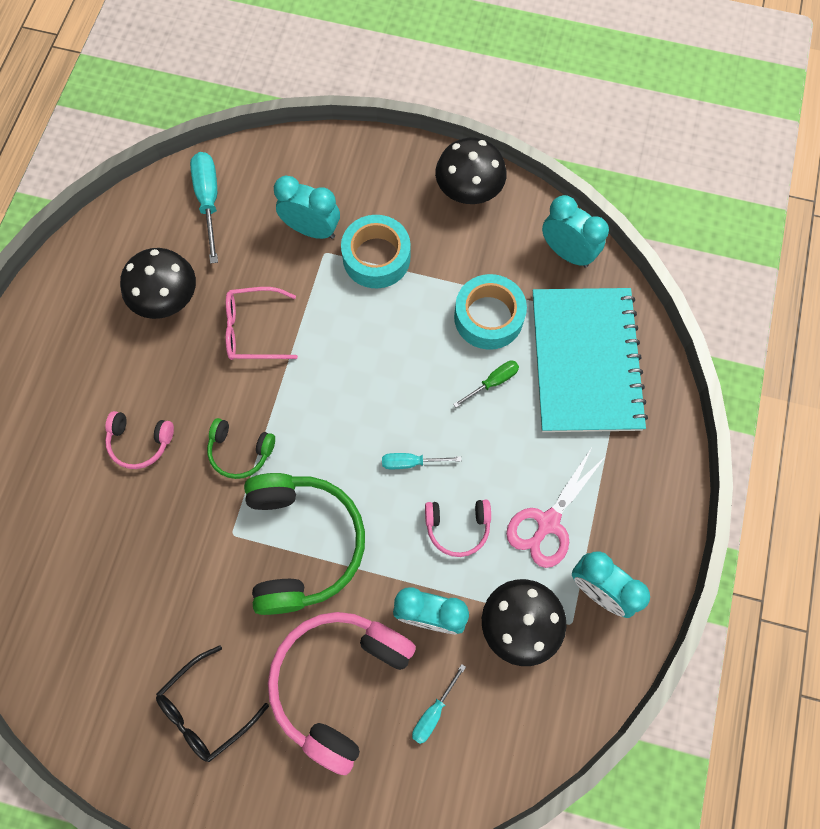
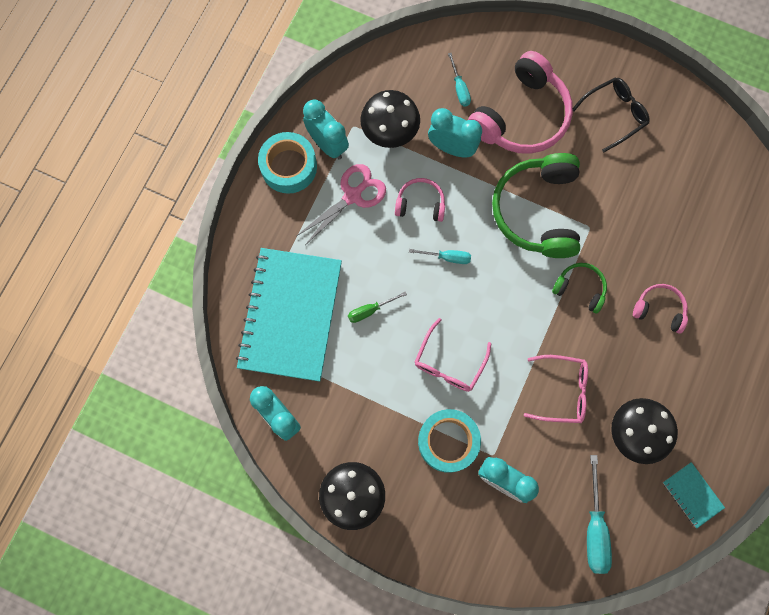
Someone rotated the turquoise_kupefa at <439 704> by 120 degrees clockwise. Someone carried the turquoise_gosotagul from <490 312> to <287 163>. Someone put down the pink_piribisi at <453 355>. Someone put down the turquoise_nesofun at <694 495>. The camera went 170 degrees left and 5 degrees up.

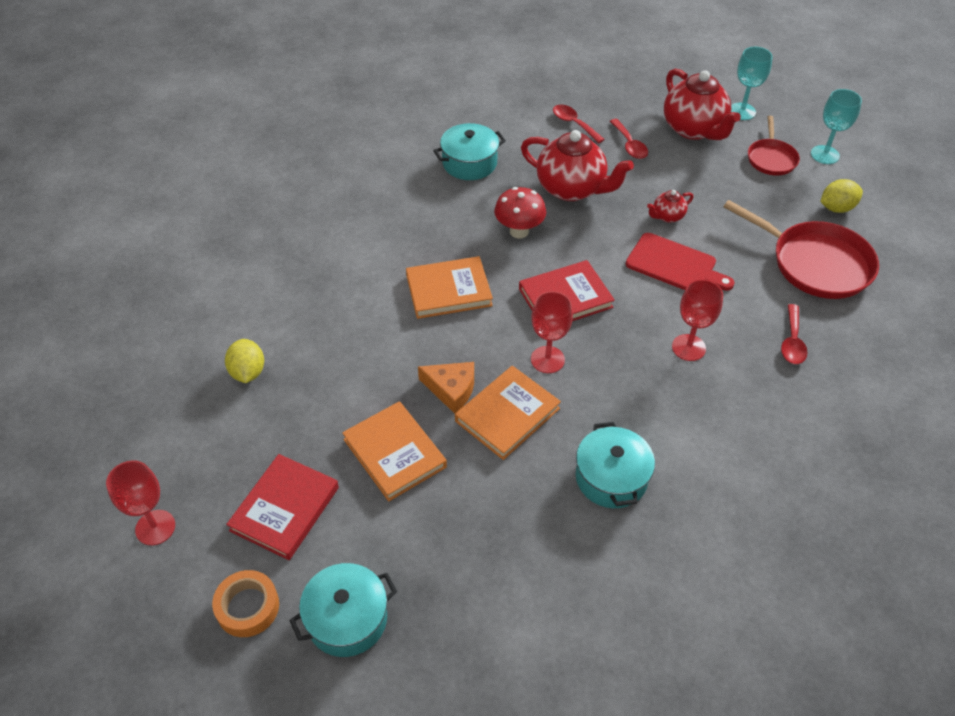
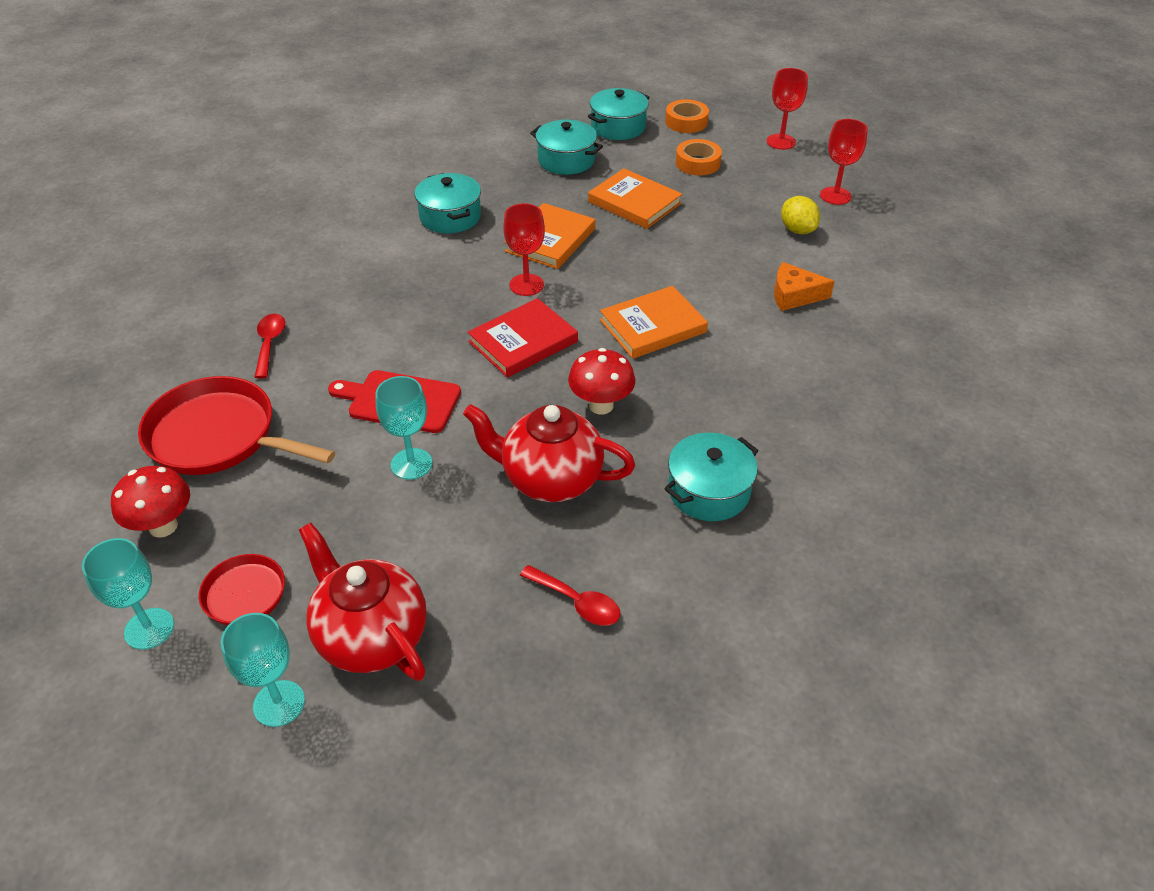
Someone swapped the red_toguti at <282 507> for the orange_gosotagul at <699 157>. Someone carried the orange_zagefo from <446 388> to <804 286>. Someone took away the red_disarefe at <629 139>. Someone swapped the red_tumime at <670 206> for the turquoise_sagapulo at <404 428>. Someone carried the red_sagapulo from <697 320> to <844 162>. Someone swapped the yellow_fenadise at <841 196> for the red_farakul at <150 502>. Someone put down the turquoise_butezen at <566 147>. The camera went 165 degrees right and 5 degrees down.

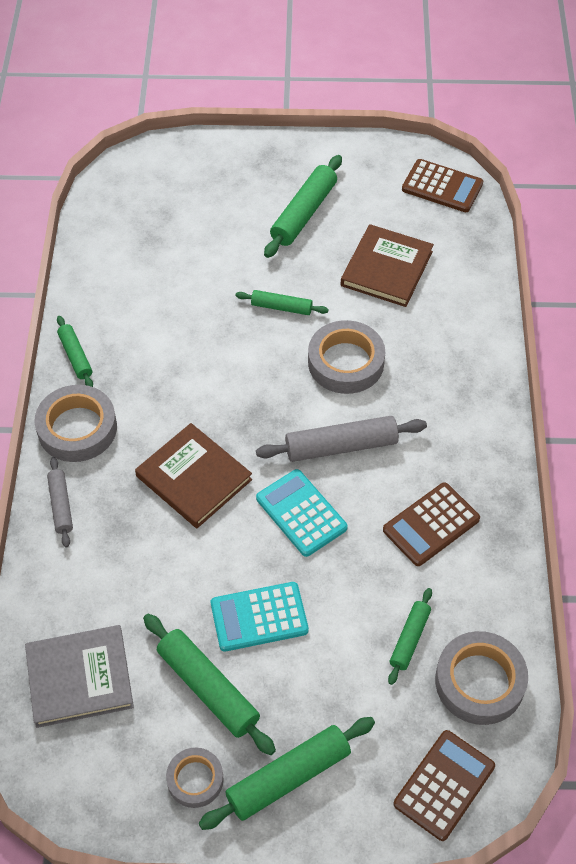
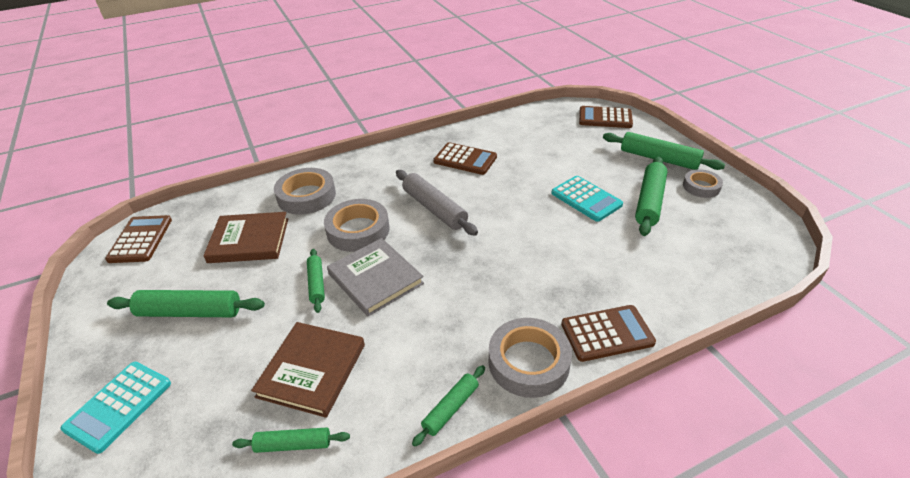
Someone carried the grey_toguti from <79 676> to <375 277>. Someone swapped the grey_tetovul at <60 502> for the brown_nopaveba at <608 333>. Someone carried the brown_toguti from <193 475> to <308 370>. Someone carried the turquoise_nopaveba from <302 513> to <115 408>. Someone carried the green_tetovul from <410 636> to <291 440>. Someone carried the grey_gosotagul from <481 678> to <305 191>. The camera went 115 degrees left and 15 degrees down.

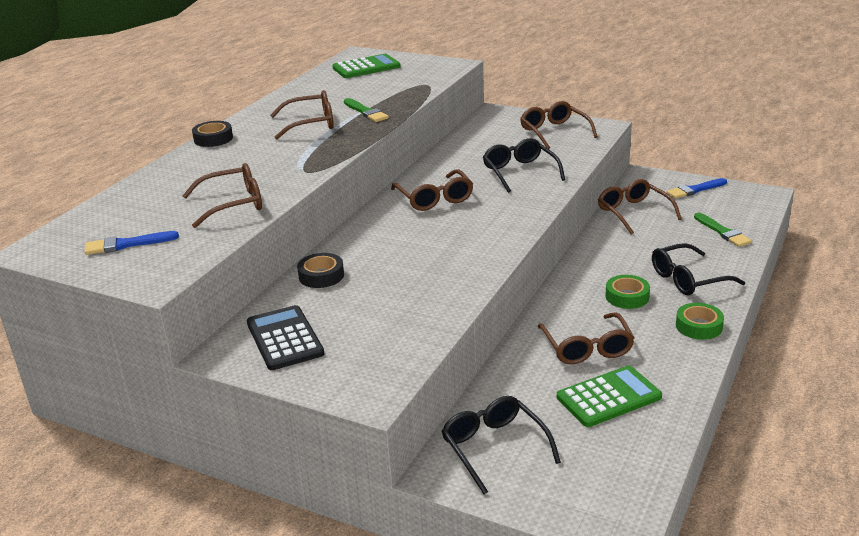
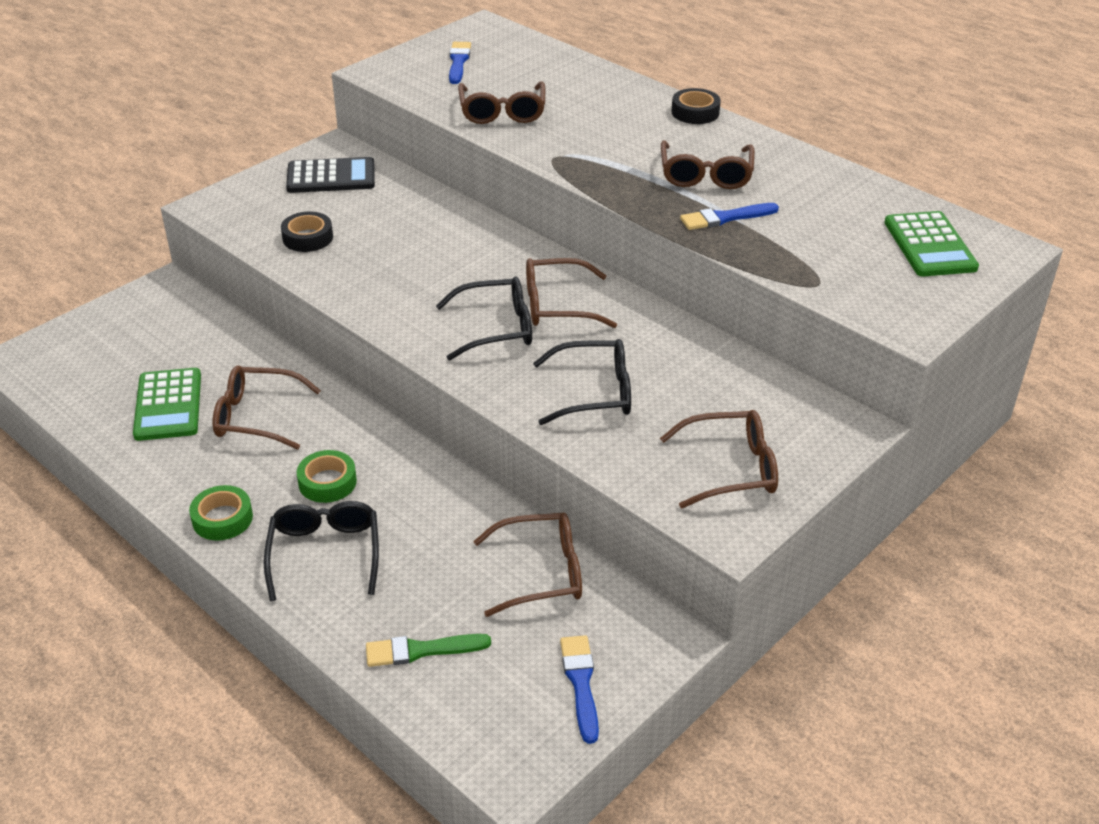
Someone carried the black_gosotagul from <320 270> to <307 232>. Someone repainted the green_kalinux at <366 110>, which became the blue_kalinux at <729 216>. Someone carried the black_piribisi from <501 445> to <484 318>. The camera went 105 degrees right and 10 degrees up.

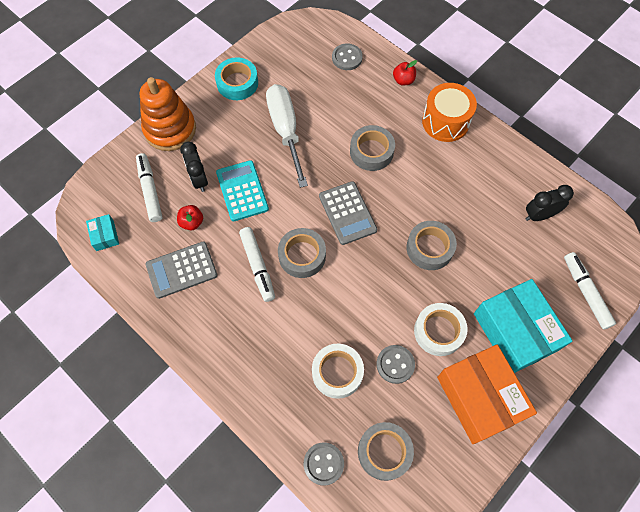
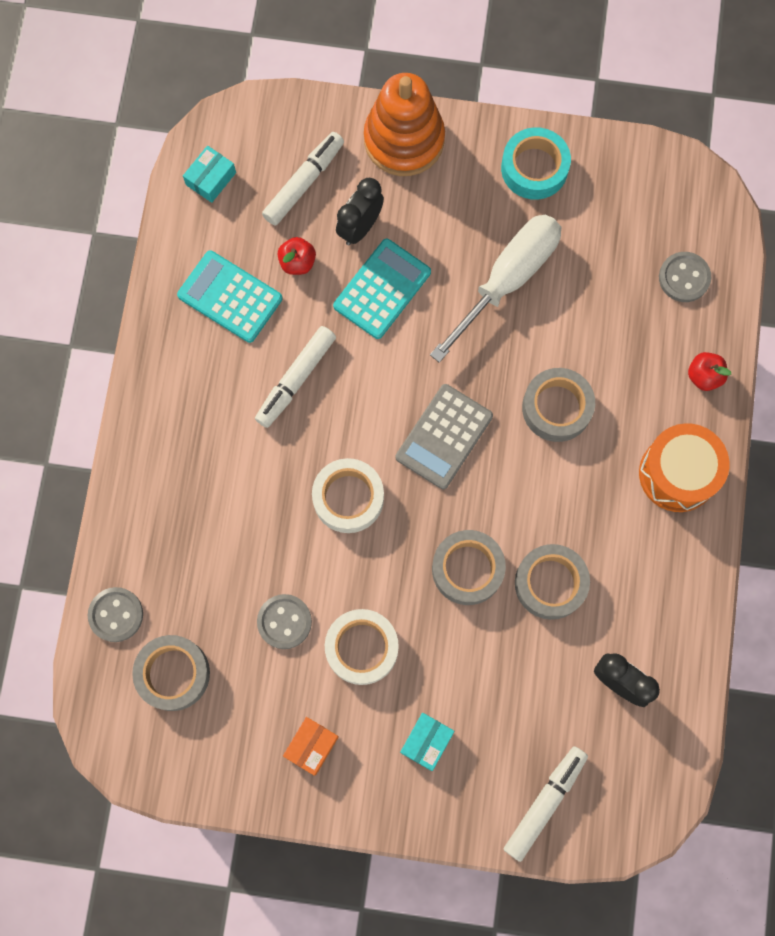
Someone repainted the grey_nopaveba at <182 270>, which became the turquoise_nopaveba at <230 296>. Someone carried the grey_gosotagul from <302 253> to <552 582>. Someone carried the white_gosotagul from <338 371> to <348 495>. Someone scaled the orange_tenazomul at <487 394> by 0.43. Someone scaled the turquoise_tenazomul at <523 326> by 0.43. The camera went 55 degrees right and 10 degrees up.

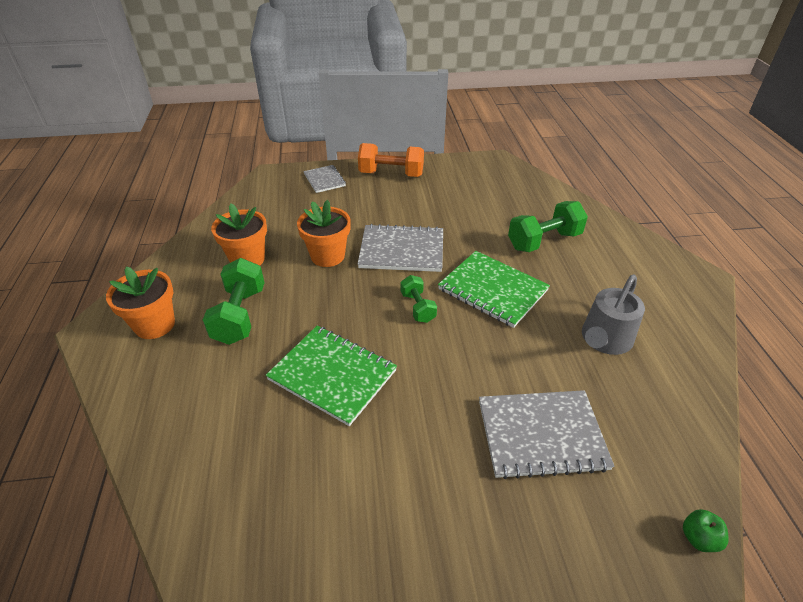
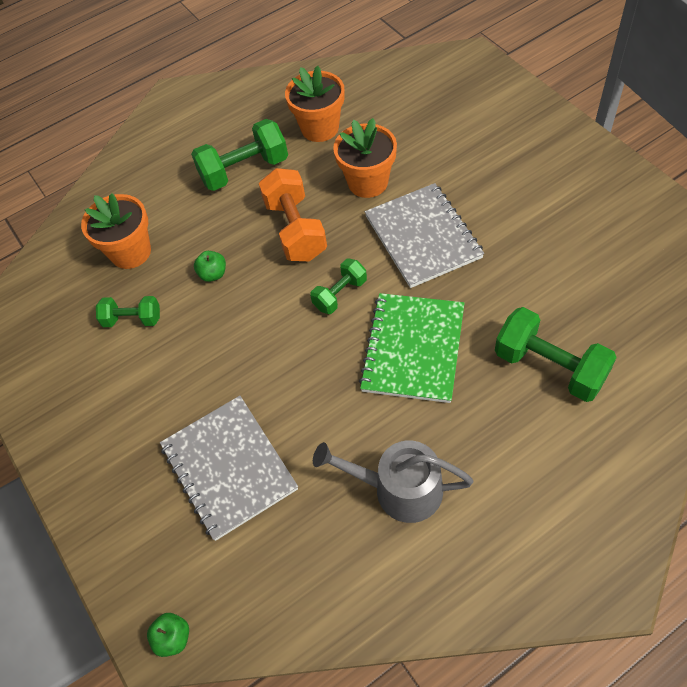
Someone carried the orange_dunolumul from <140 302> to <116 231>. Someone swapped the green_nesofun at <331 376> for the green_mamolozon at <210 266>. Someone took away the grey_nesofun at <324 179>. Someone carried the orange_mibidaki from <391 160> to <293 214>. Someone put down the green_mibidaki at <128 311>. The camera went 70 degrees right and 15 degrees up.

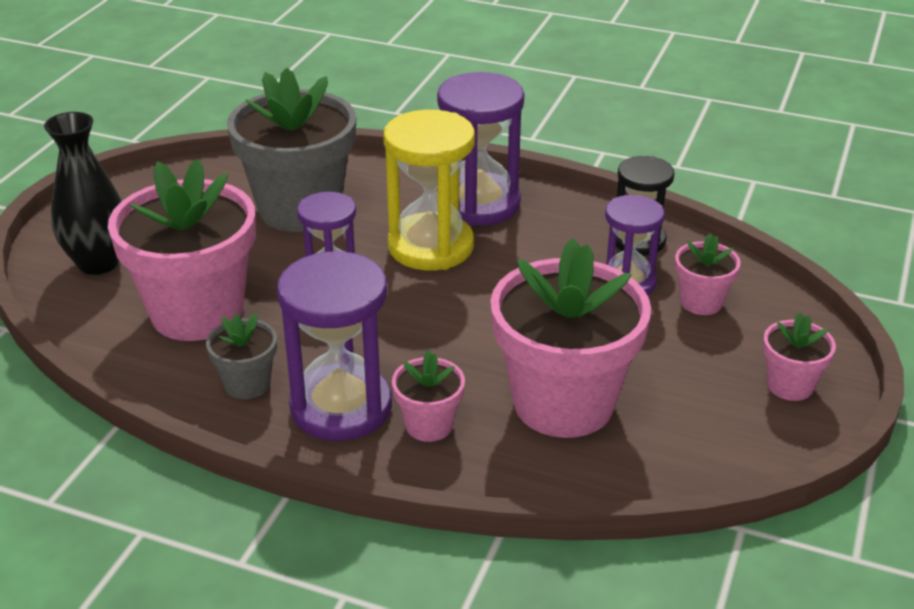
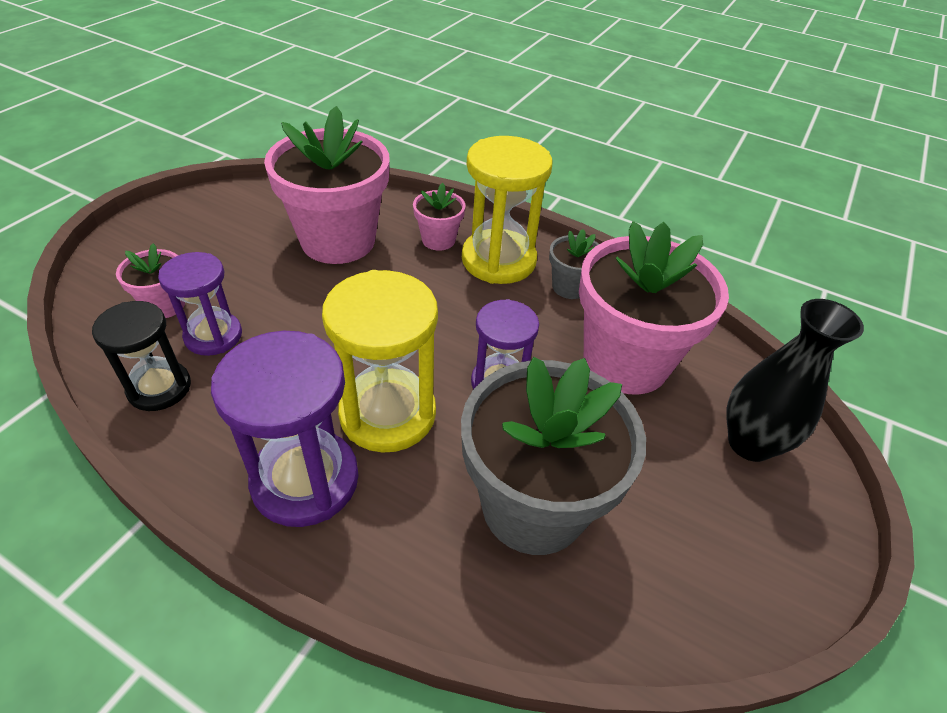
Someone repainted the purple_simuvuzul at <334 345>, which became the yellow_simuvuzul at <507 210>. Someone took away the pink_dunolumul at <799 356>. The camera went 175 degrees left and 10 degrees up.

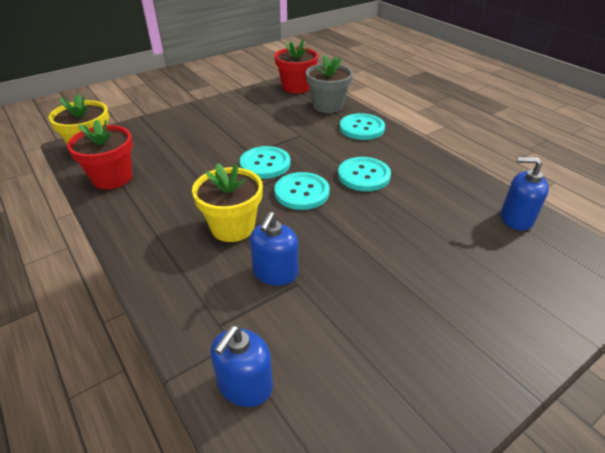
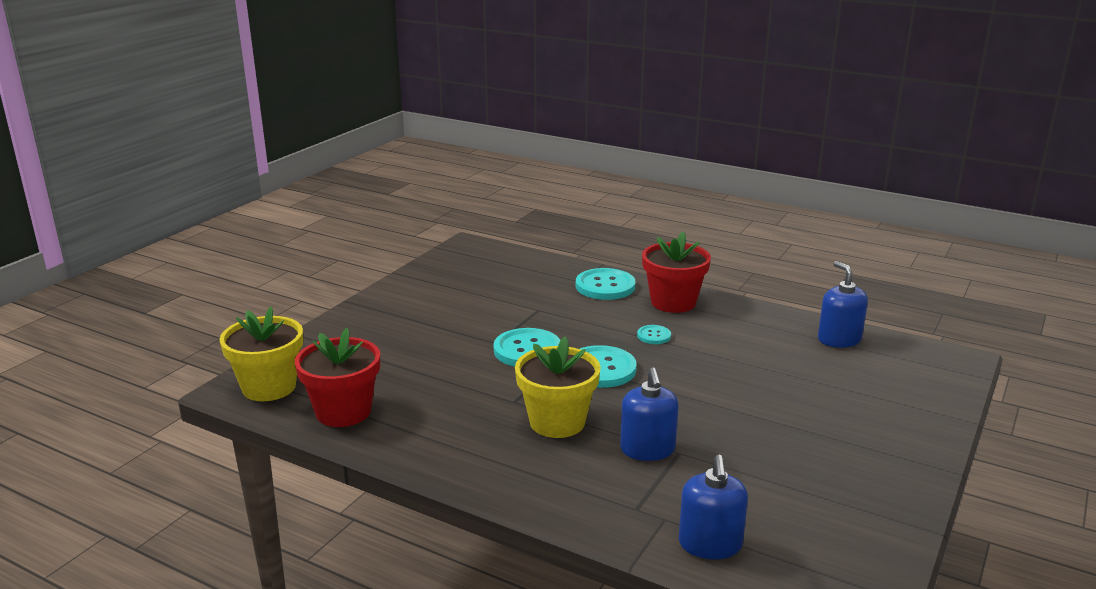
Someone carried the red_dunolumul from <296 66> to <676 272>. Someone took away the grey_dunolumul at <329 84>. Someone scaled the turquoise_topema at <364 174> by 0.51. Someone rotated the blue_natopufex at <525 194> by 75 degrees clockwise. The camera went 25 degrees left and 15 degrees down.

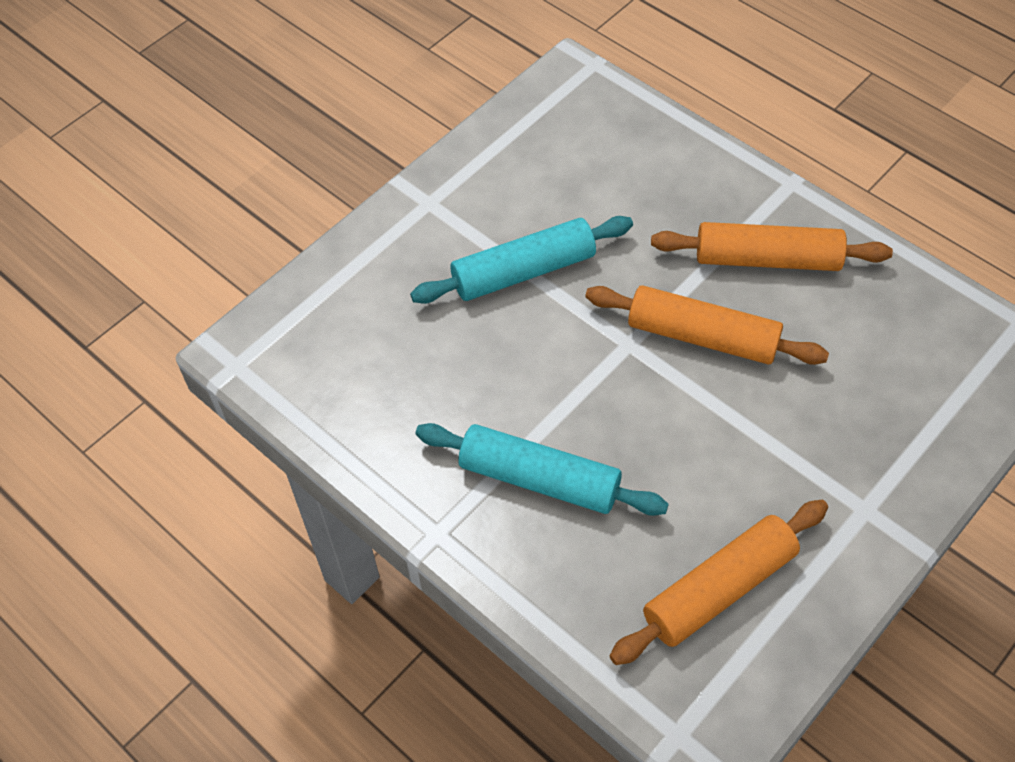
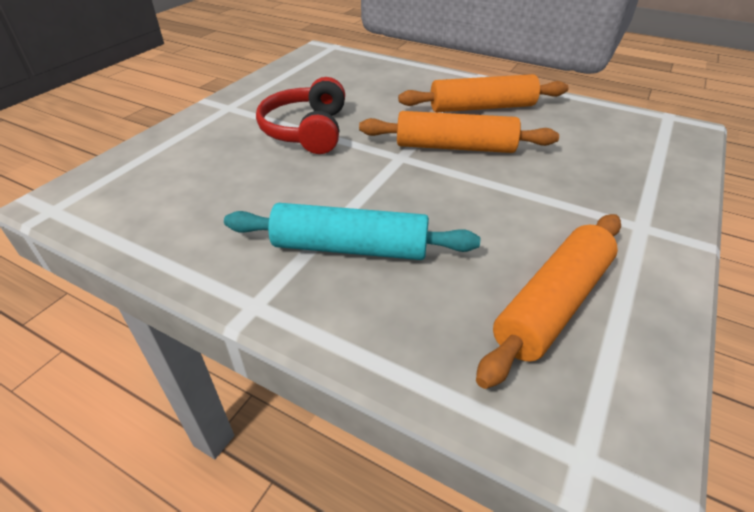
Someone swapped the turquoise_tetovul at <521 260> for the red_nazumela at <300 115>. The camera went 15 degrees left and 15 degrees down.

